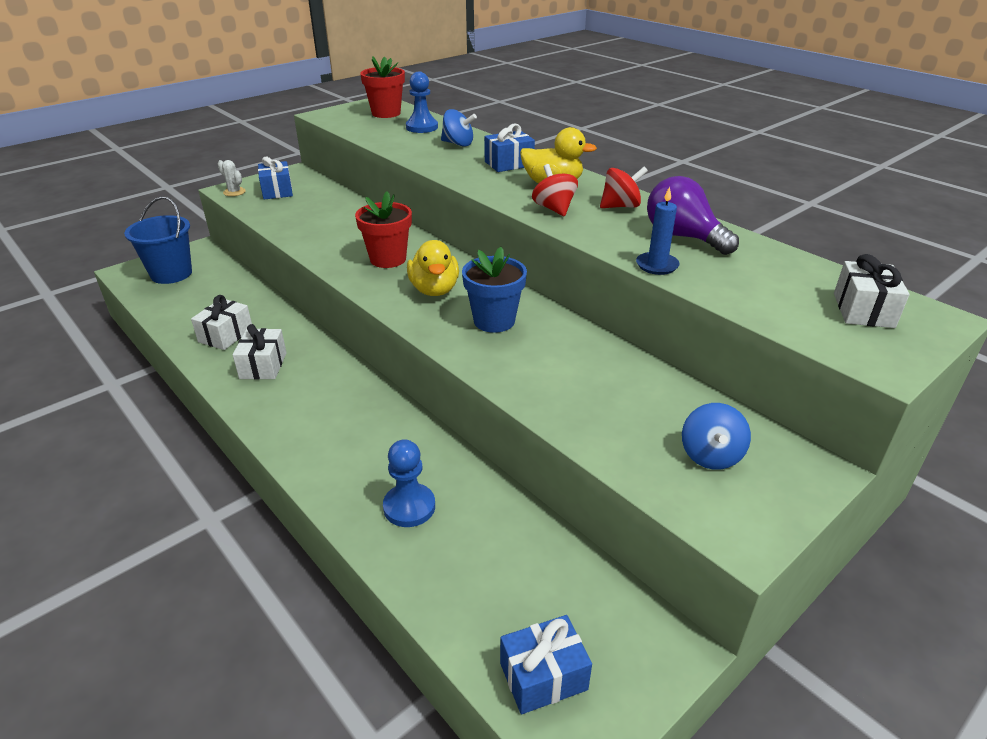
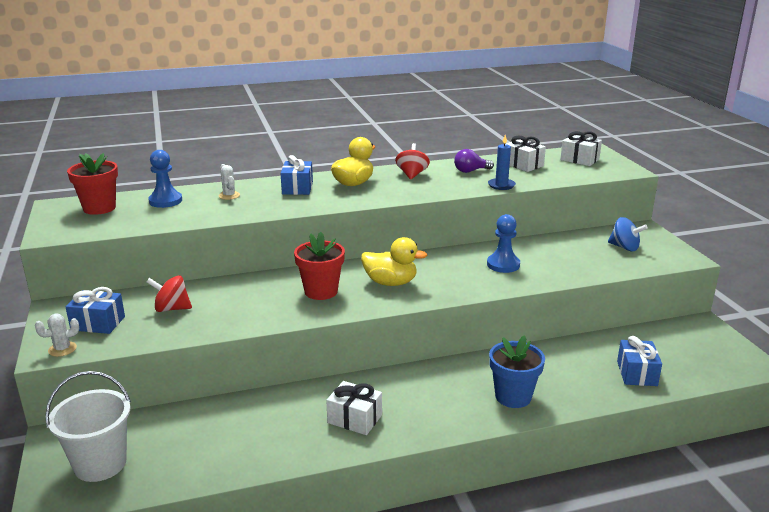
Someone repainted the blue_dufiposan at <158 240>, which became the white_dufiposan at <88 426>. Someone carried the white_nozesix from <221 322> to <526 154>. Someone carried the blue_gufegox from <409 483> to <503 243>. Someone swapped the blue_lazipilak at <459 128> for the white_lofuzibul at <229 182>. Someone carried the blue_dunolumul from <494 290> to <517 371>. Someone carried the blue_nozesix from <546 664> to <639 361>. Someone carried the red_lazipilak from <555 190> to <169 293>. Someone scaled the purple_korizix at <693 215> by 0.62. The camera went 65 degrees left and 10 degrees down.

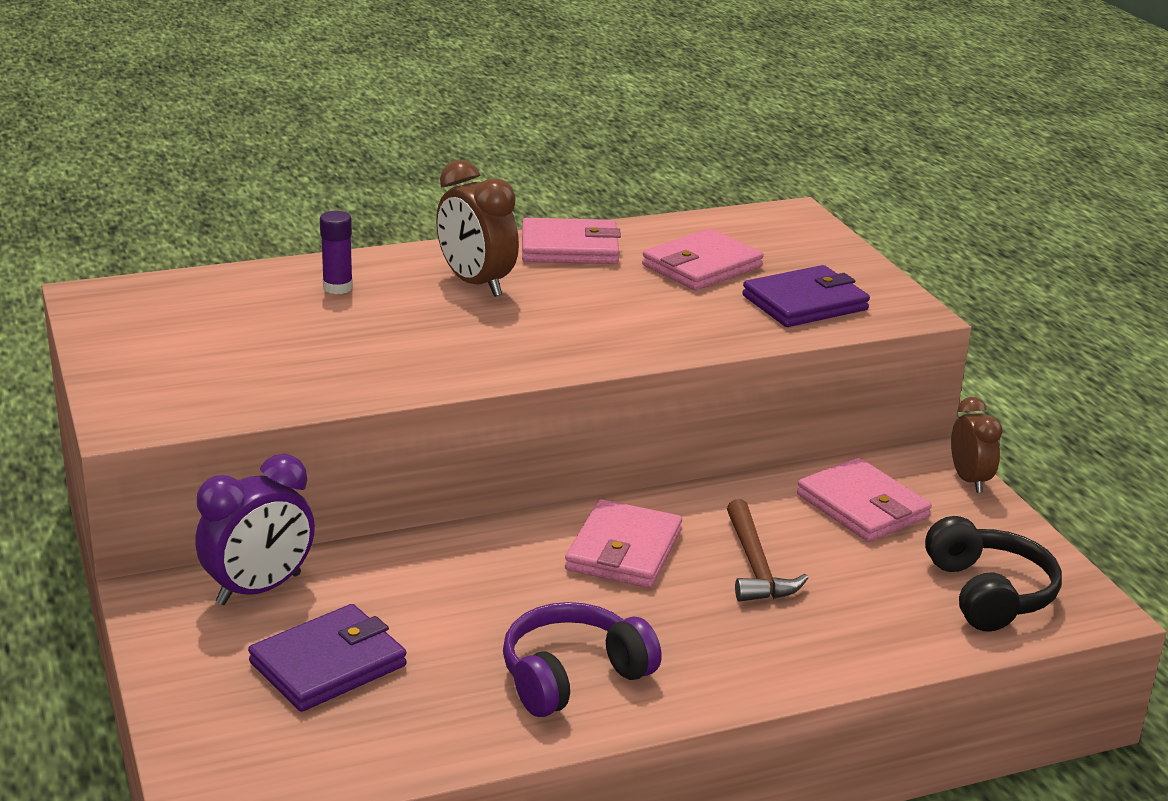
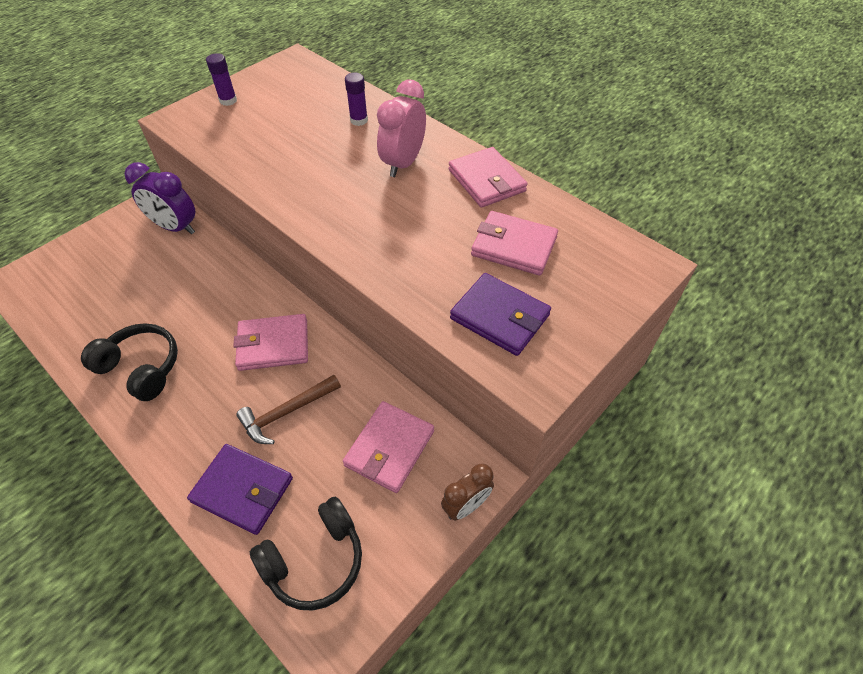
Someone carried the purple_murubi from <327 658> to <240 489>. Someone repainted the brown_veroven at <477 228>, which became the pink_veroven at <401 128>. Someone repainted the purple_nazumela at <582 659>, which became the black_nazumela at <129 362>. Someone put down the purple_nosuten at <221 79>. The camera went 65 degrees right and 25 degrees up.

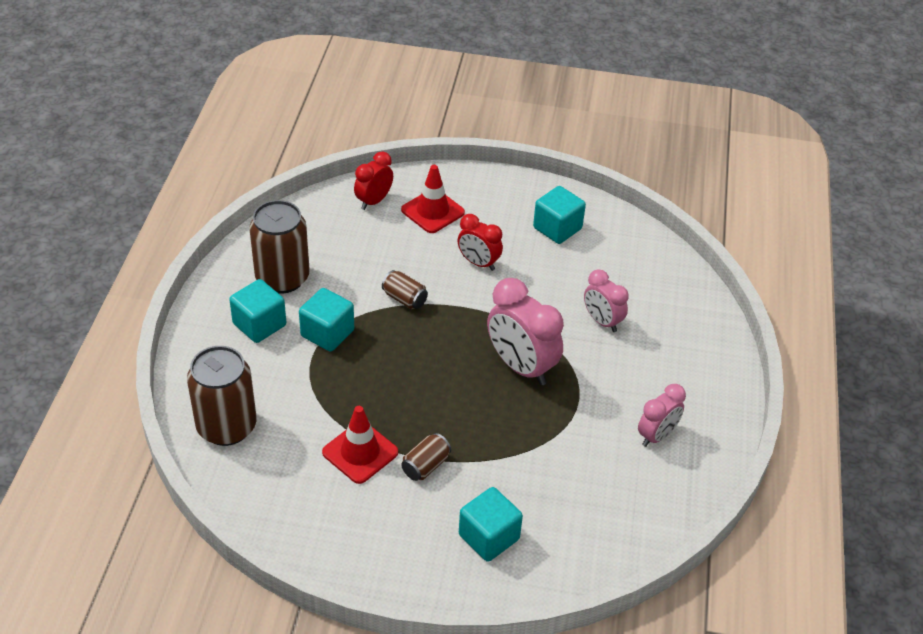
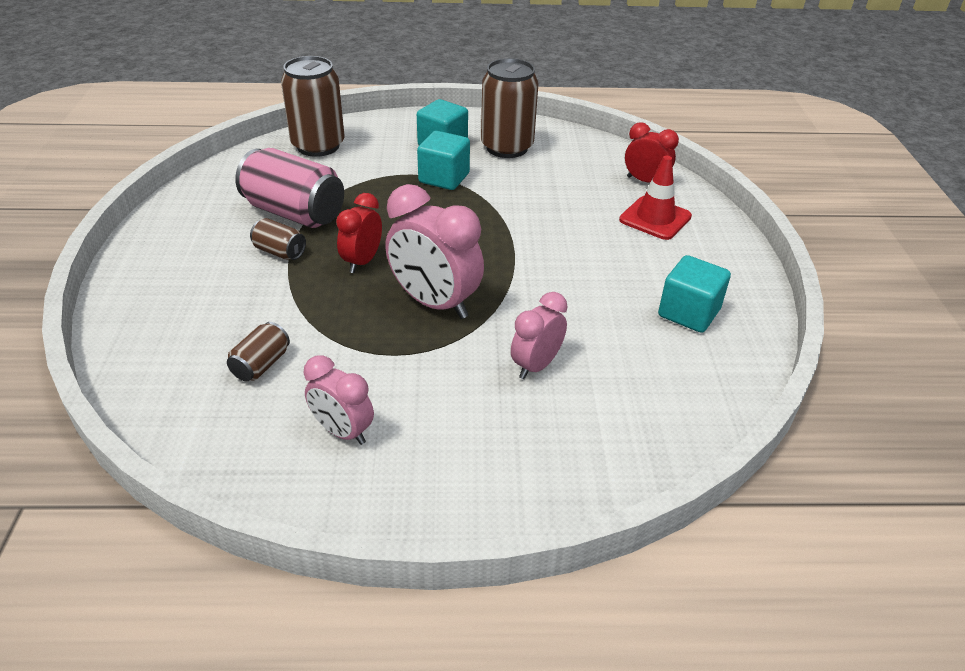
Someone swapped the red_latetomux at <360 445> for the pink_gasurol at <289 188>. Someone carried the brown_gasurol from <405 289> to <258 351>. Someone carried the red_veroven from <480 242> to <359 233>. Someone took away the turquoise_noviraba at <491 524>. Someone rotated the pink_veroven at <525 332> by 90 degrees counterclockwise. The camera went 80 degrees right and 5 degrees down.

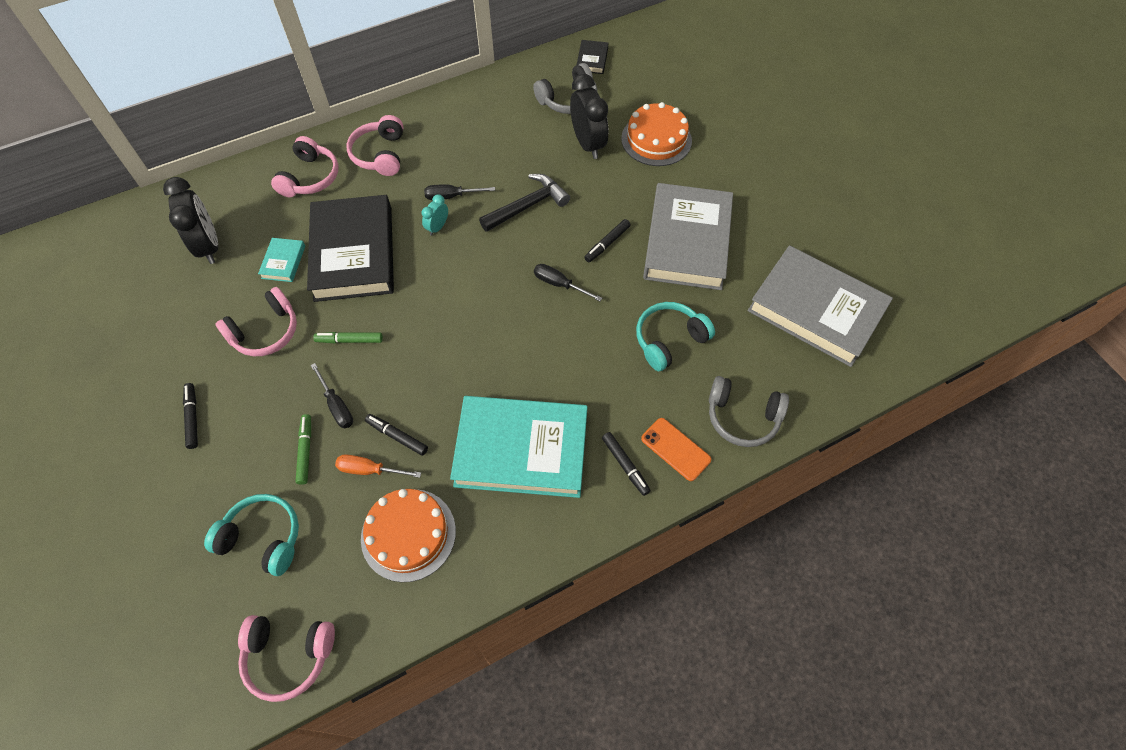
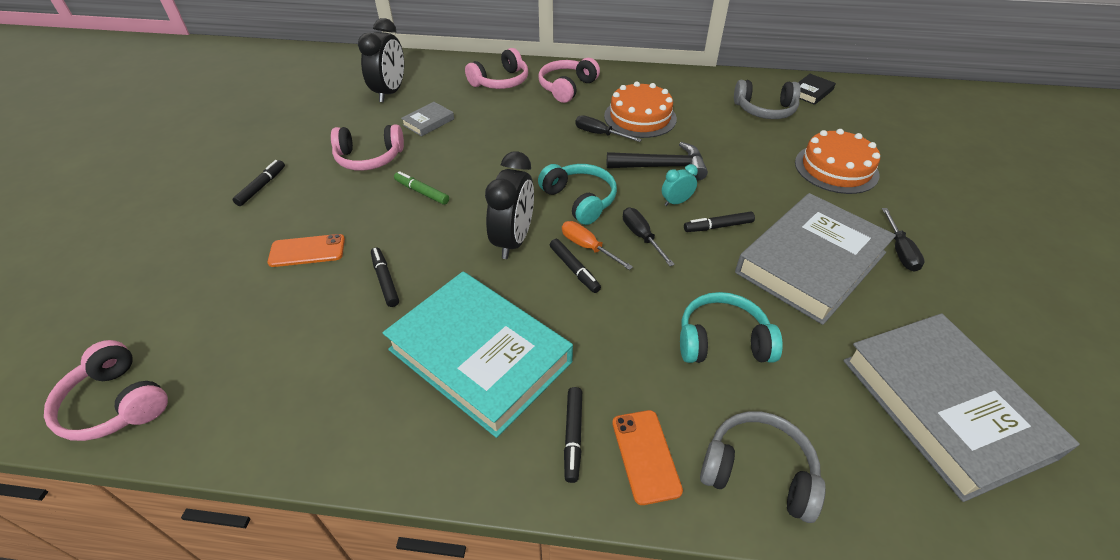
Someone carried the turquoise_nazumela from <251 535> to <577 194>. Someone repainted the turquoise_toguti at <281 260>, which became the grey_toguti at <427 119>. Someone swapped the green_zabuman at <303 449> for the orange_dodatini at <306 250>. Someone took away the black_toguti at <350 248>. Someone carried the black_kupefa from <331 396> to <903 240>. Someone carried the orange_kupefa from <378 466> to <597 245>. Someone carried the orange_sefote from <408 535> to <640 109>. Someone carried the turquoise_veroven from <434 215> to <680 185>. Someone carried the black_veroven from <589 116> to <509 205>. Someone rotated the grey_nazumela at <749 411> by 150 degrees clockwise. Someone put down the black_zabuman at <575 266>. The camera went 35 degrees right and 15 degrees down.

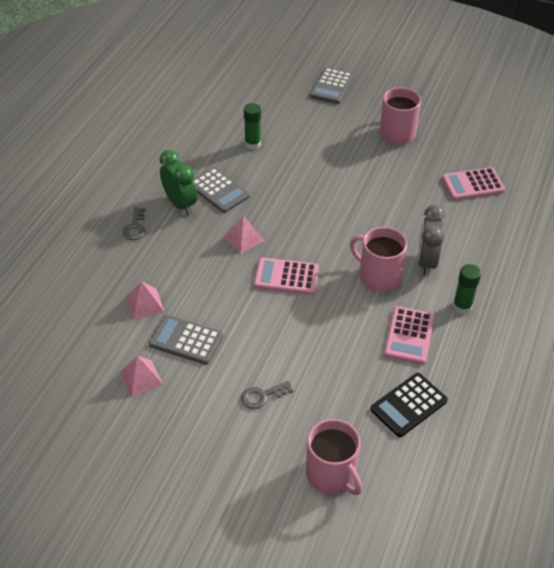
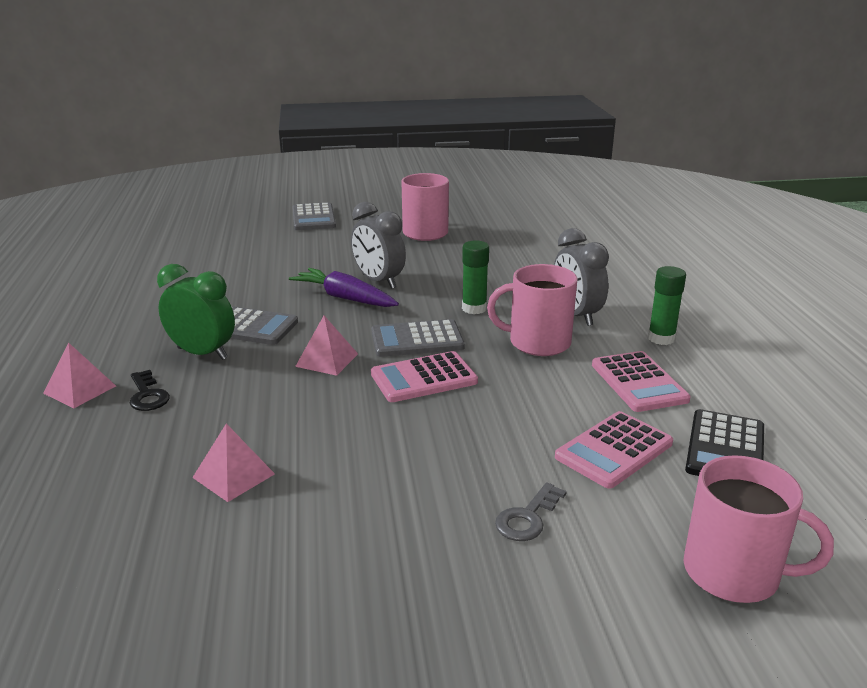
Someone carried the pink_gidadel from <141 376> to <79 375>. Someone repainted the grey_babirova at <134 223>, which became the black_babirova at <150 390>. Someone carried the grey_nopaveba from <186 340> to <418 338>. Someone carried the green_nosuten from <252 126> to <475 277>. Someone carried the pink_nopaveba from <473 183> to <614 450>. Someone put down the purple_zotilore at <344 287>. Someone put down the grey_veroven at <378 245>. The camera went 30 degrees left and 20 degrees down.

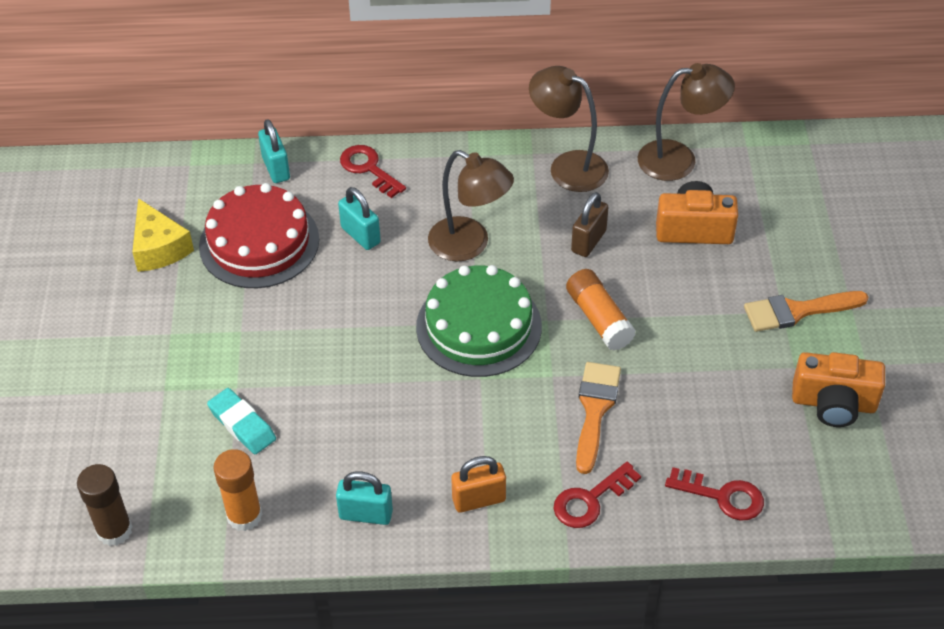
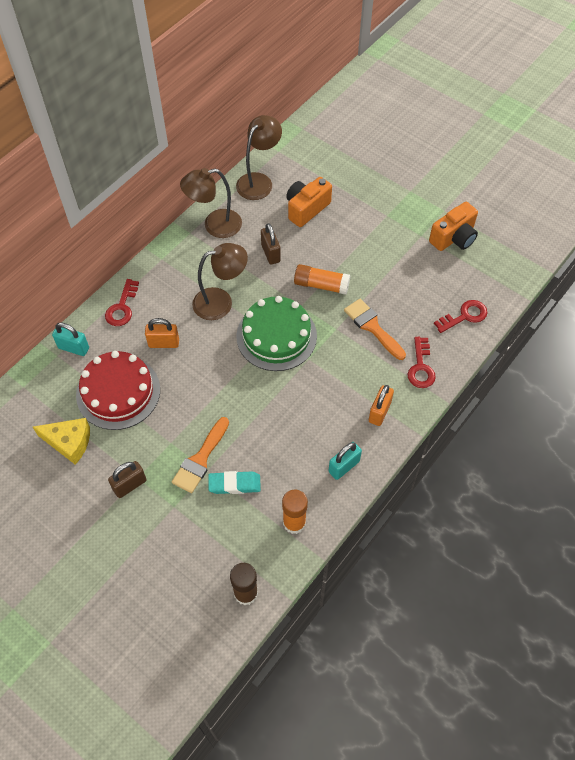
Someone repainted the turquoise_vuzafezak at <359 218>, which became the orange_vuzafezak at <162 333>. Someone rotated the red_babirova at <373 171> by 75 degrees counterclockwise. Someone carried the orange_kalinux from <806 311> to <200 455>. Someone put down the brown_vuzafezak at <127 479>. The camera went 50 degrees left and 10 degrees up.

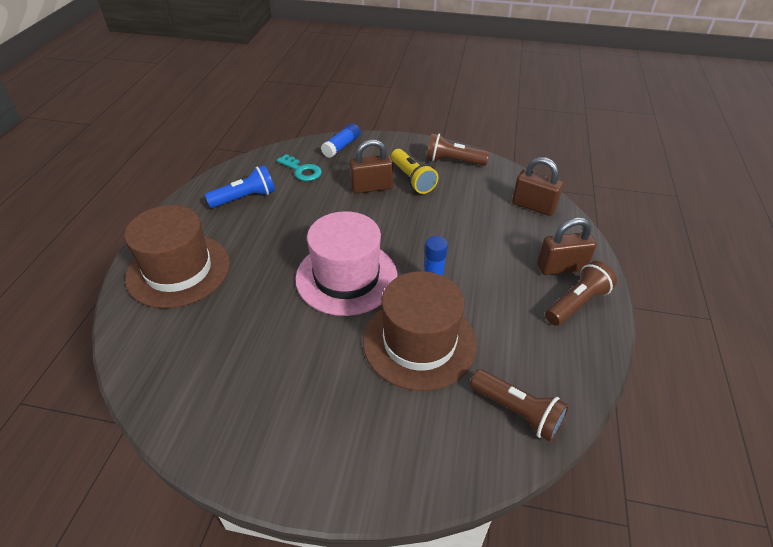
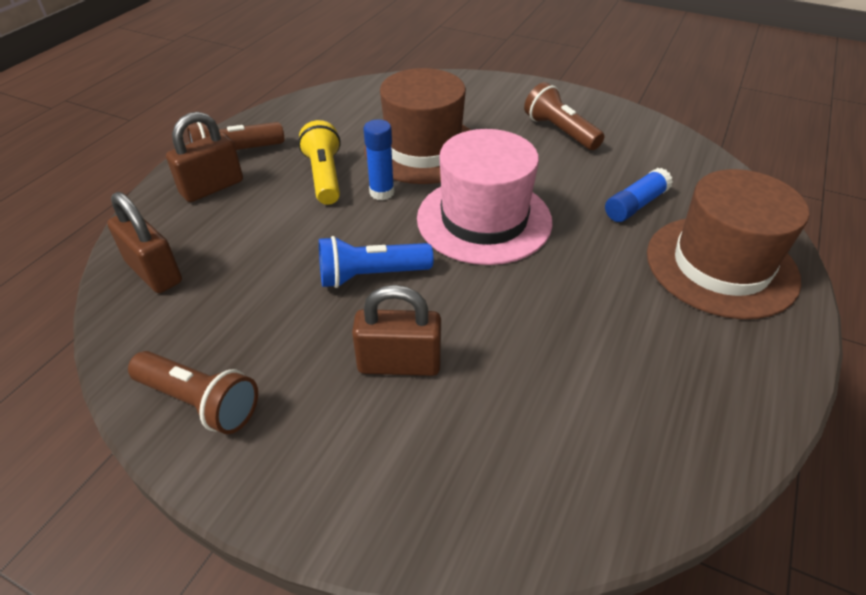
Someone carried the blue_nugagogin from <240 186> to <376 262>. Someone took away the turquoise_babirova at <299 167>. Someone carried the blue_nosuten from <340 140> to <639 195>. Someone carried the yellow_nugagogin from <414 171> to <319 162>. Someone carried the brown_nugagogin from <519 405> to <564 116>. Someone rotated the brown_vuzafezak at <567 246> by 45 degrees counterclockwise. The camera went 165 degrees left and 0 degrees up.

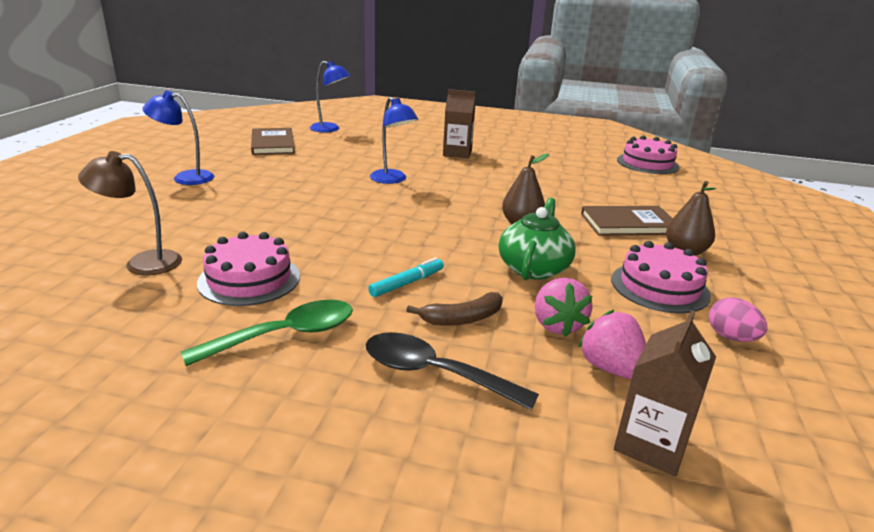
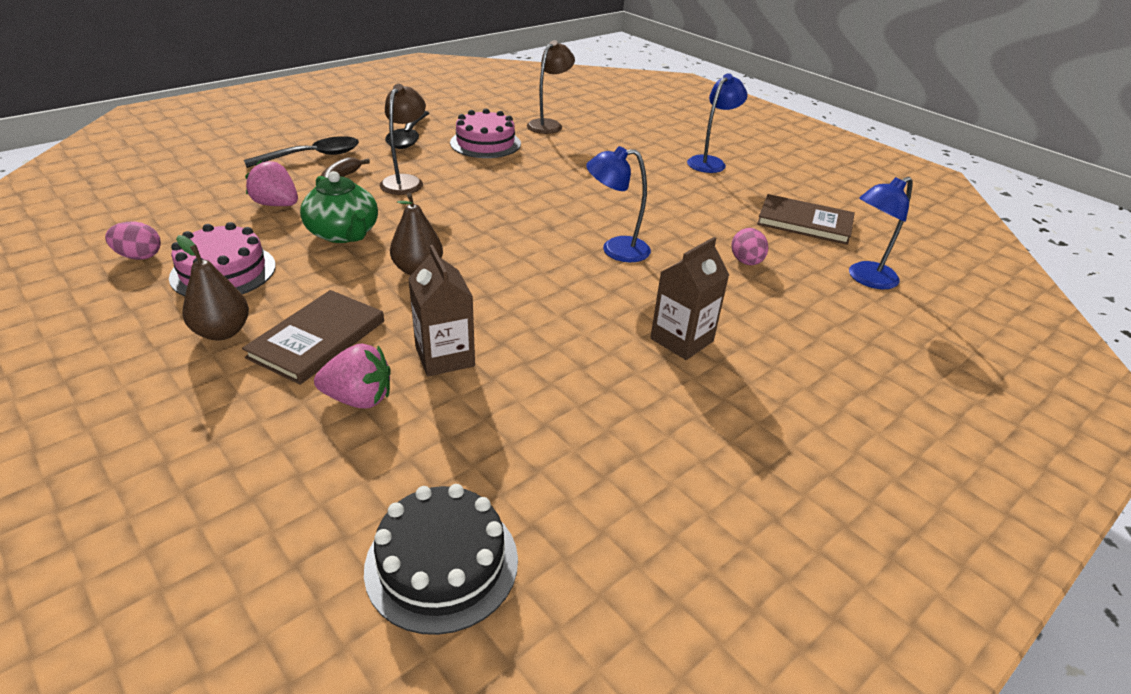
Someone repainted the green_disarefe at <267 333>, which became the black_disarefe at <407 130>. Someone swapped the turquoise_zabuman at <406 277> for the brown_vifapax at <403 139>. Someone carried the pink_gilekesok from <612 345> to <352 376>. Someone carried the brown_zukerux from <665 393> to <441 310>. Someone repainted the pink_sefote at <648 155>, which became the black_sefote at <441 559>. Someone put down the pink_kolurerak at <749 246>. The camera went 125 degrees right and 10 degrees up.

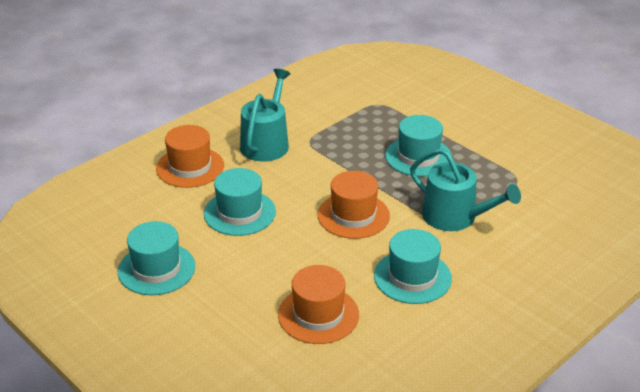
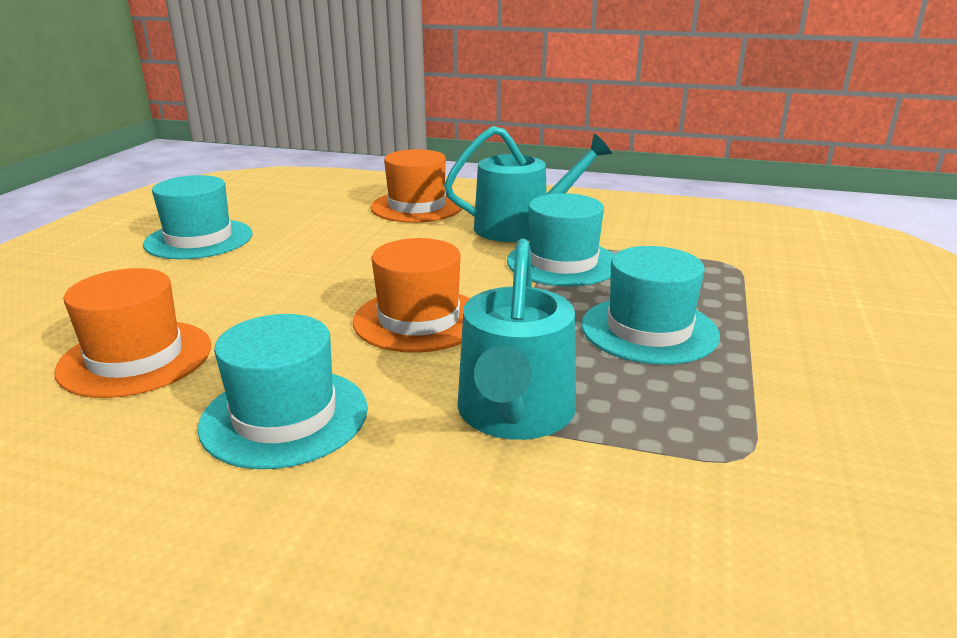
Someone carried the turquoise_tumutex from <240 202> to <560 239>. The camera went 60 degrees right and 10 degrees down.

